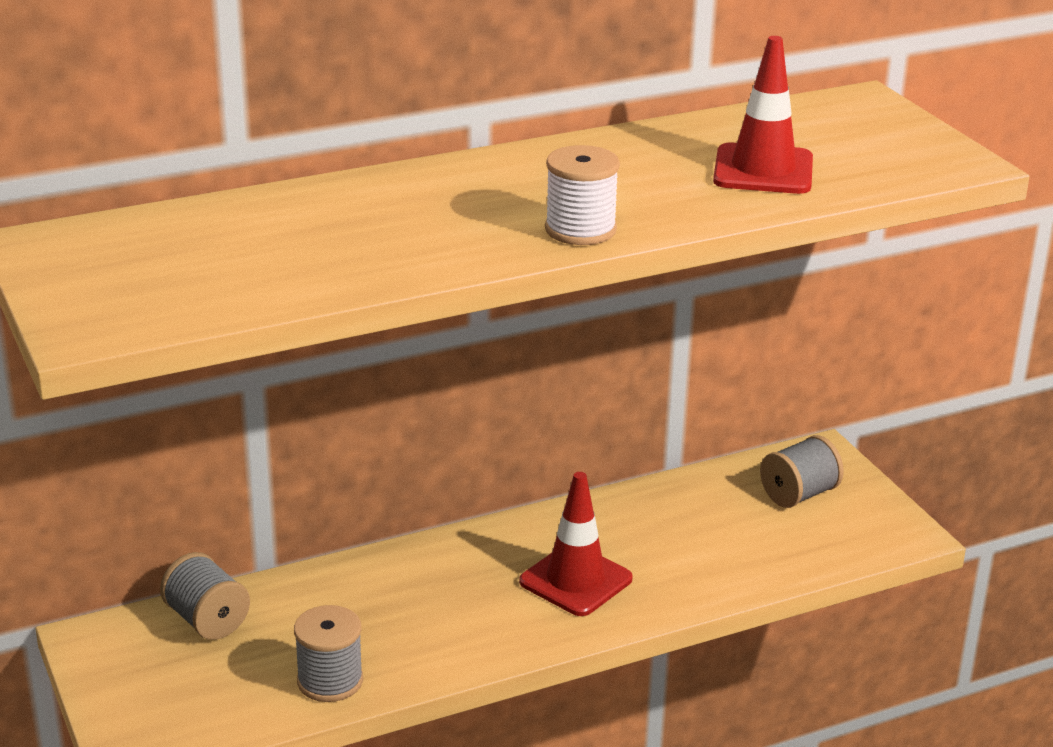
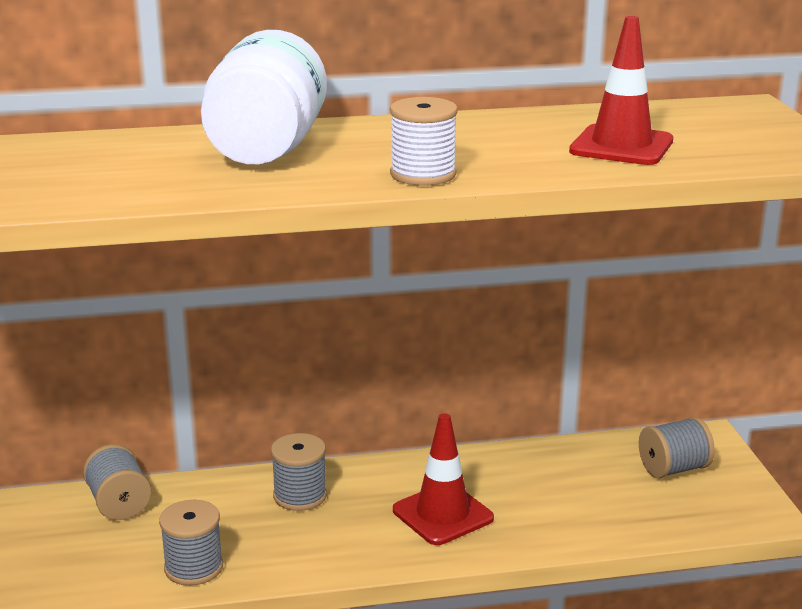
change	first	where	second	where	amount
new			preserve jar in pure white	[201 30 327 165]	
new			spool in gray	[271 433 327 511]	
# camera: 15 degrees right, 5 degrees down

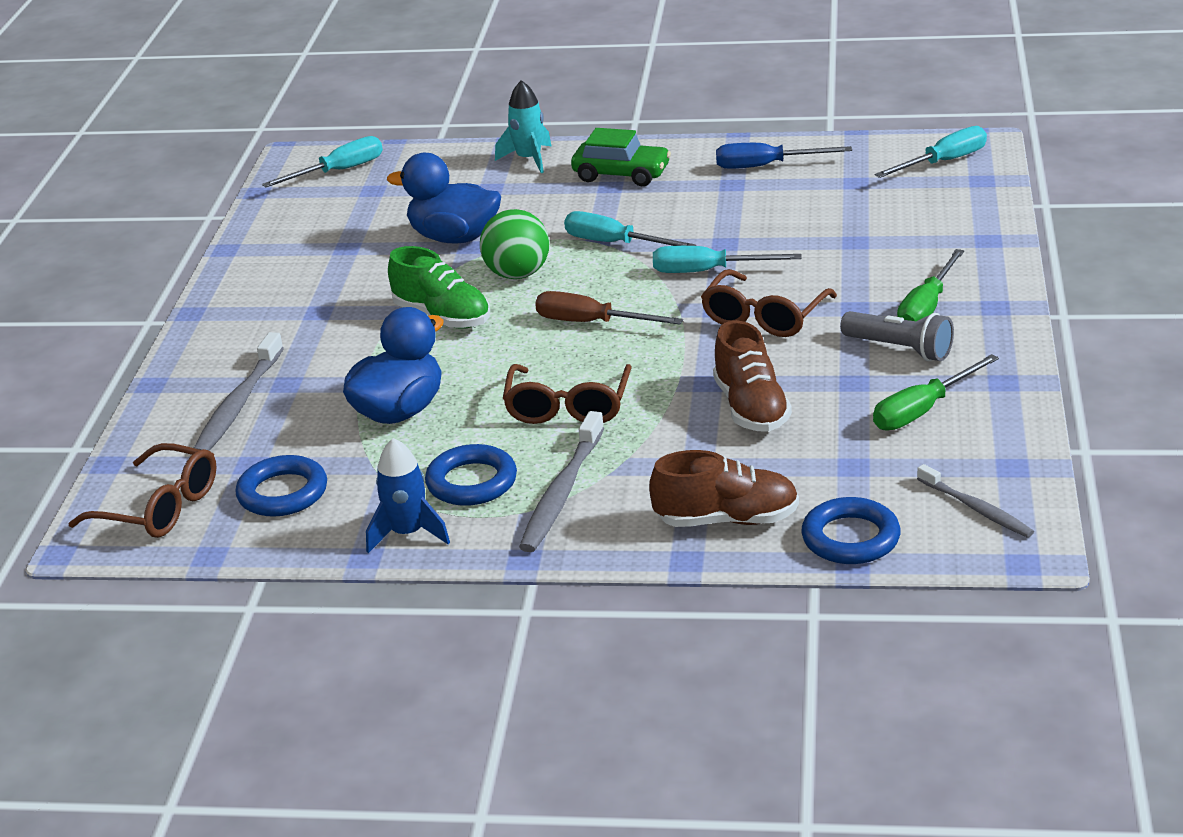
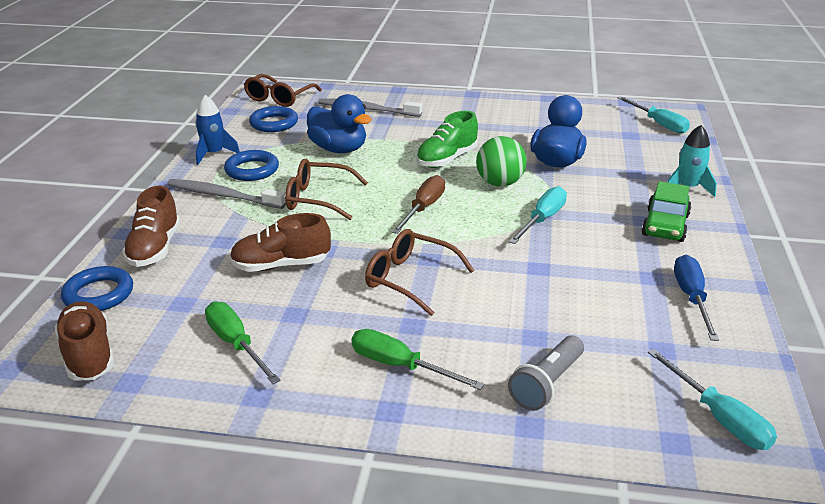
change	first	where	second	where	amount
gone	flat screwdriver in aqua	[653 246 802 273]			
shifted	torch in gray	[840 311 954 361]		[508 335 584 411]	
swapped	toothbrush in gray	[917 464 1034 538]	lace-up shoe in russet	[55 301 114 380]	
# camera: 90 degrees right, 0 degrees up

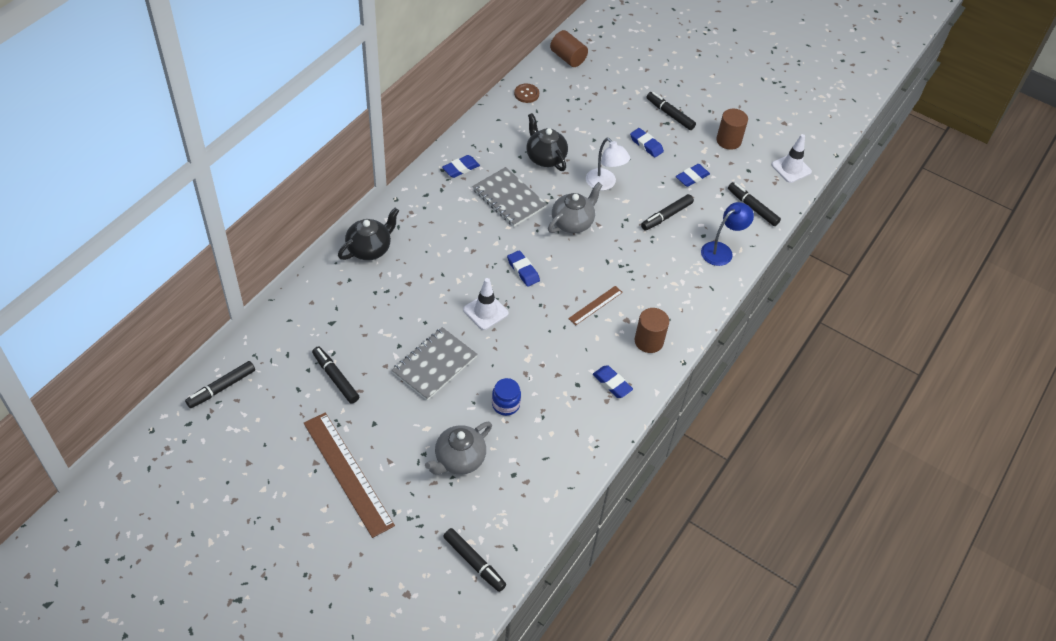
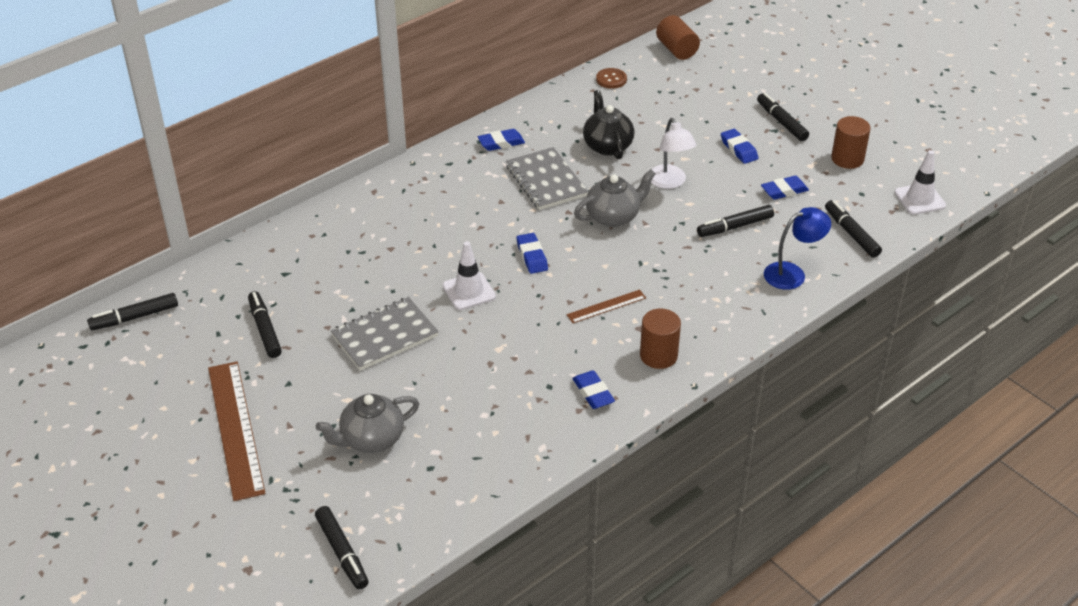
change	first	where	second	where	amount
gone	china teapot in jet-black	[338 208 399 260]			
gone	preserve jar in blue	[492 378 521 416]			
# camera: 20 degrees right, 10 degrees down

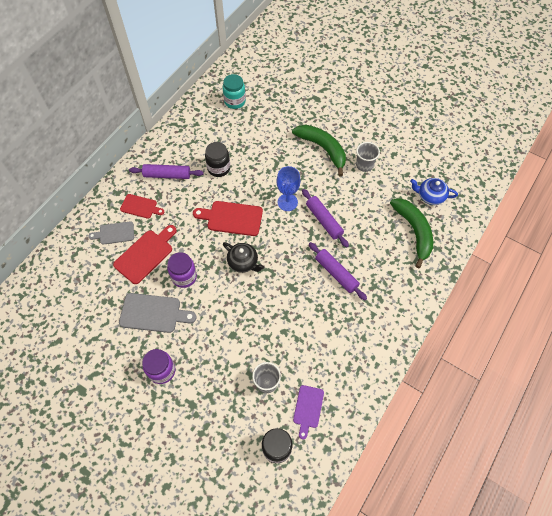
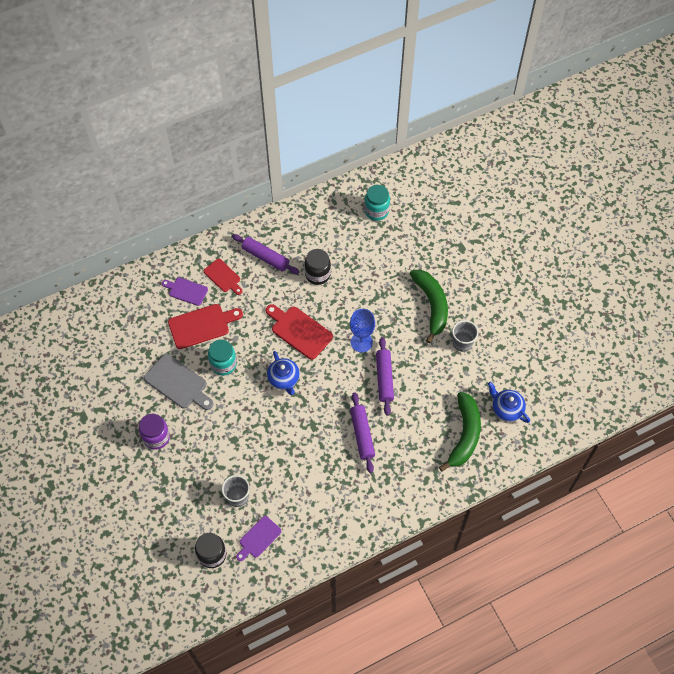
change	first	where	second	where	amount
repainted	bread board in gray	[88 221 134 245]	bread board in violet	[162 277 208 306]	
repainted	preserve jar in violet	[167 252 197 288]	preserve jar in aqua	[208 339 237 376]	
repainted	china teapot in jet-black	[223 242 264 273]	china teapot in blue	[267 351 300 395]	
# camera: 30 degrees right, 0 degrees up

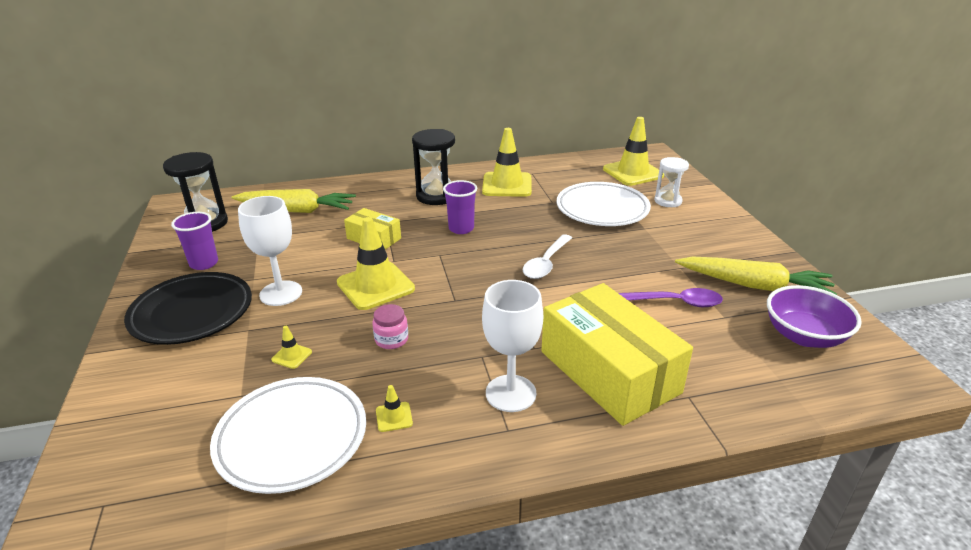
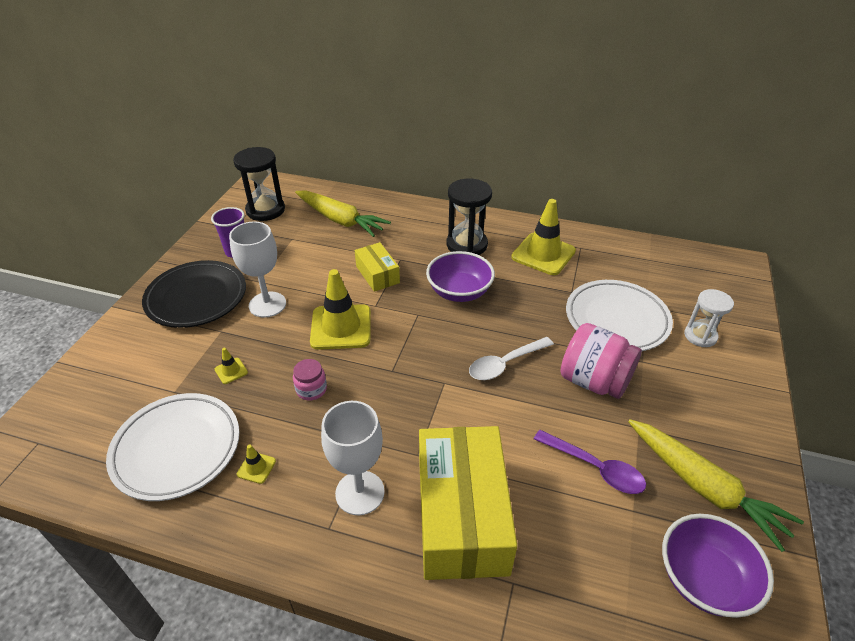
change	first	where	second	where	amount
gone	road cone in bright yellow	[603 117 664 186]			
new			preserve jar in rosy	[560 323 642 399]	
swapped	tumbler in violet	[443 180 477 234]	bowl in violet	[426 251 495 302]	
# camera: 30 degrees right, 10 degrees up

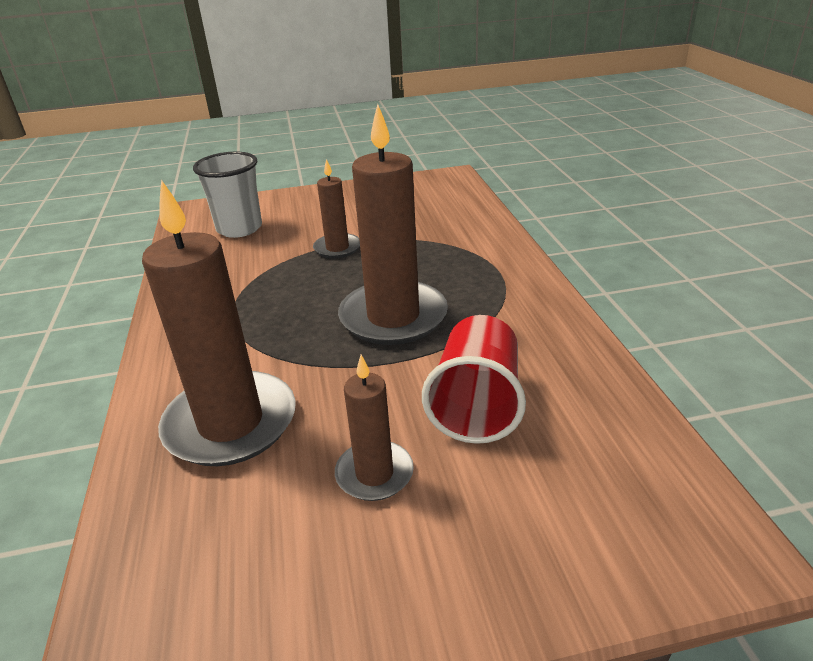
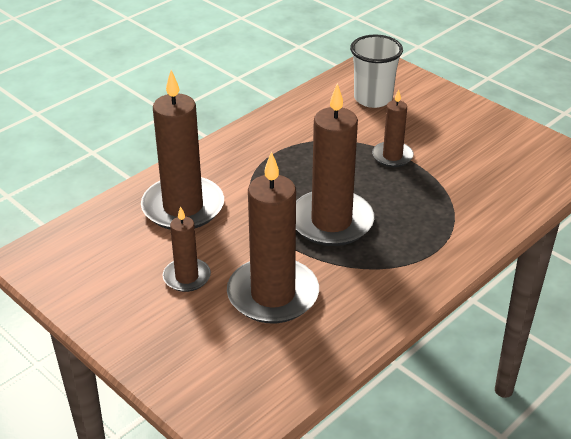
change	first	where	second	where	amount
swapped	tumbler in red	[422 315 526 444]	pillar candle in russet	[227 151 319 323]	
# camera: 55 degrees right, 5 degrees up

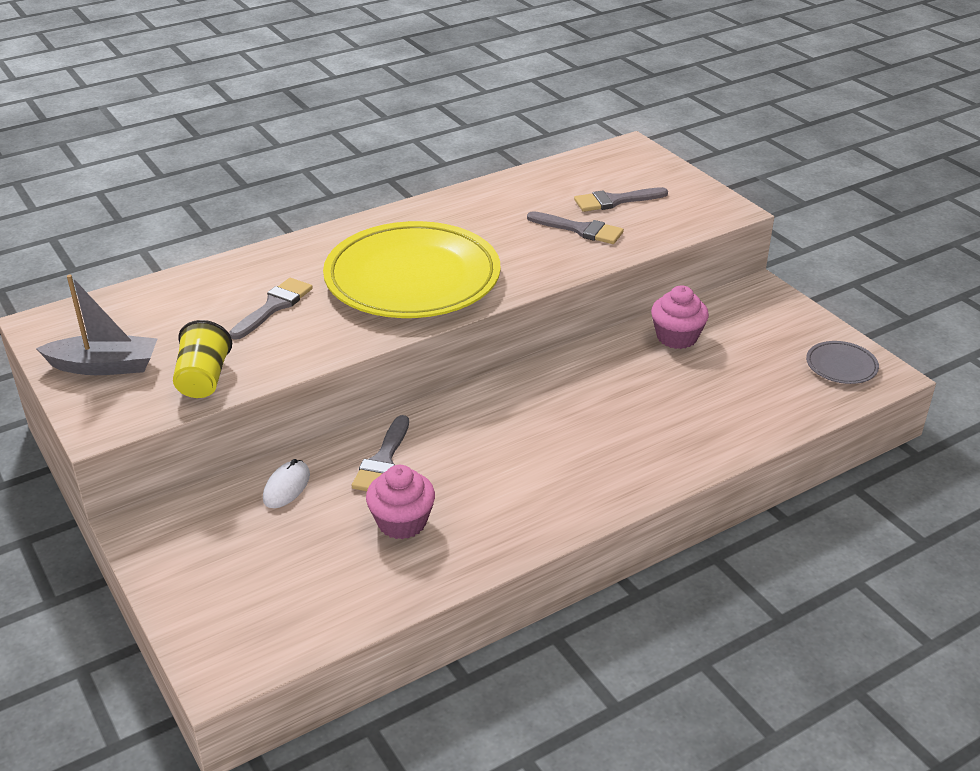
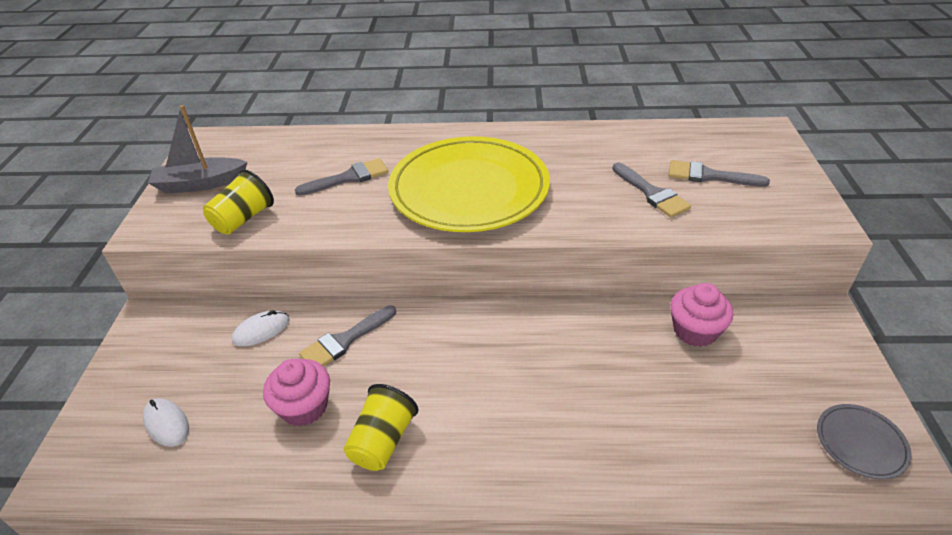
change	first	where	second	where	amount
new			PC mouse in pure white	[143 398 189 447]	
new			tumbler in bright yellow	[344 384 419 471]	
rotated	toy boat in gray	[36 275 158 375]		[148 105 248 194]	135 degrees clockwise
# camera: 35 degrees right, 5 degrees up

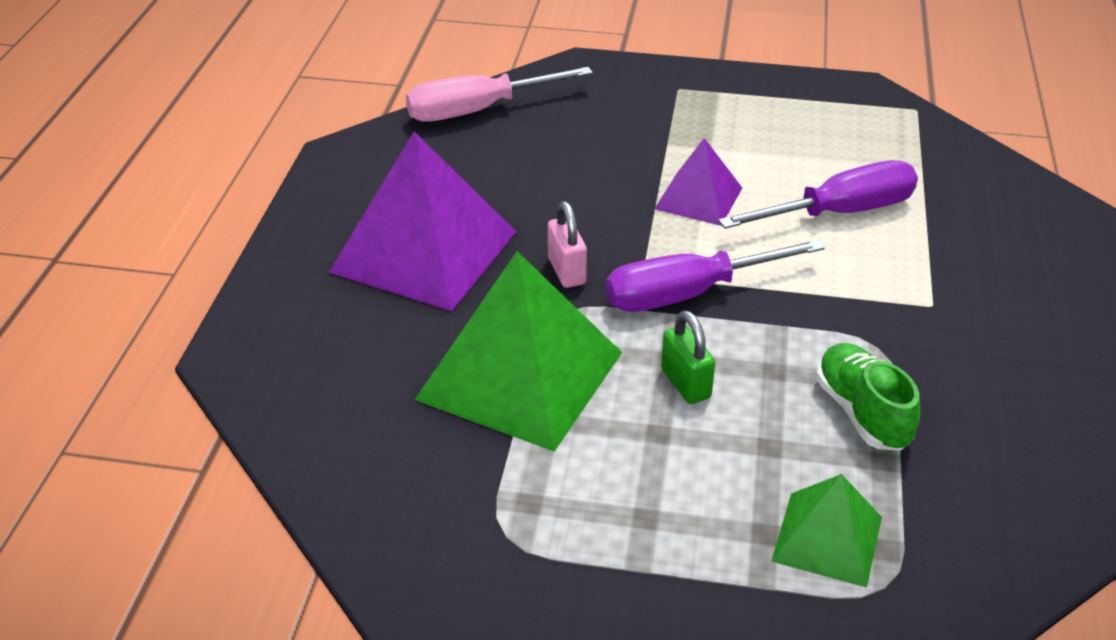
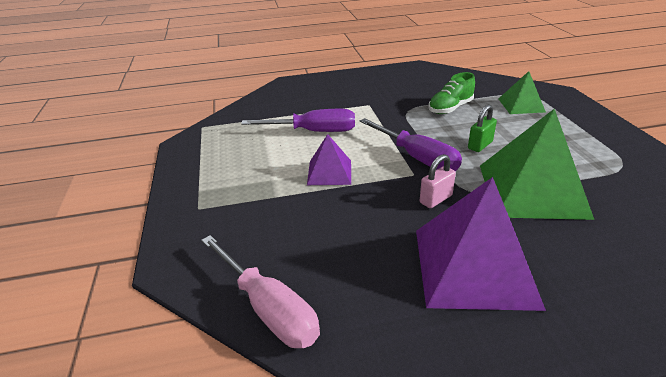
change	first	where	second	where	amount
rotated	flat screwdriver in violet	[718 160 918 229]		[241 109 355 132]	135 degrees clockwise
# camera: 110 degrees left, 5 degrees down

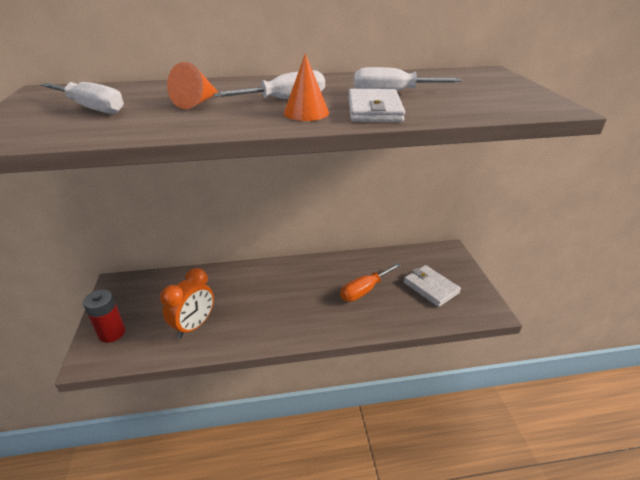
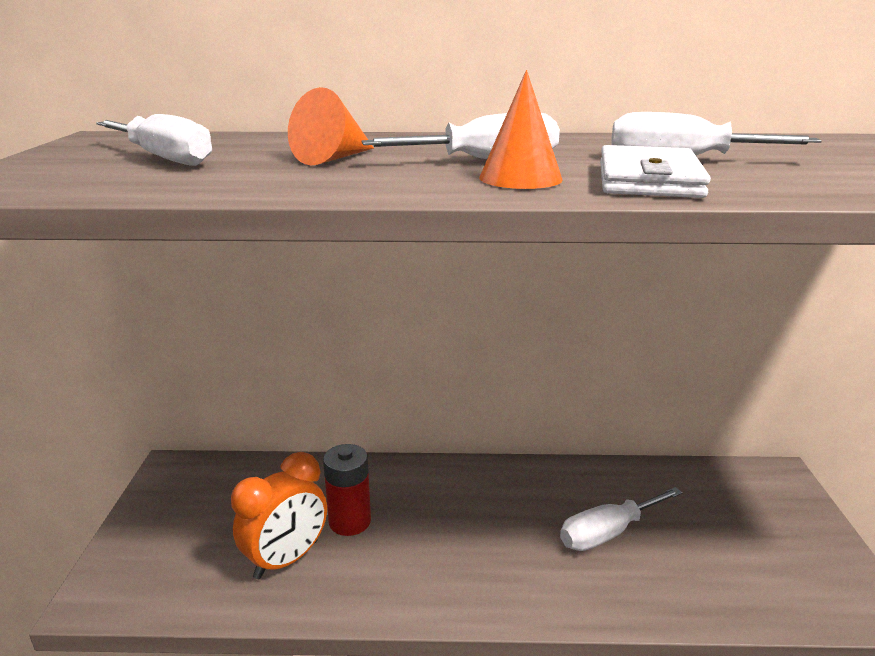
change	first	where	second	where	amount
gone	billfold in pure white	[404 265 461 307]			
shifted	battery in red	[83 290 125 343]		[323 444 371 536]	
repainted	flat screwdriver in bright orange	[340 263 401 302]	flat screwdriver in pure white	[560 487 683 551]	
# camera: 10 degrees right, 10 degrees down

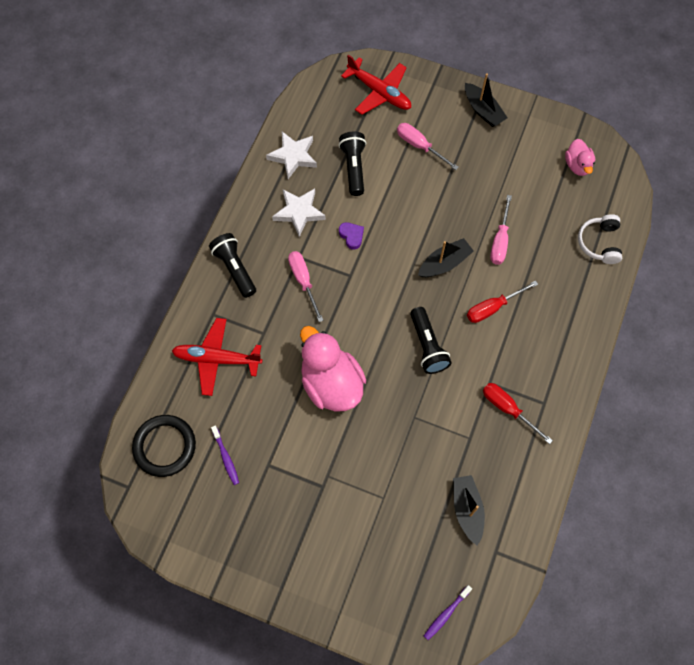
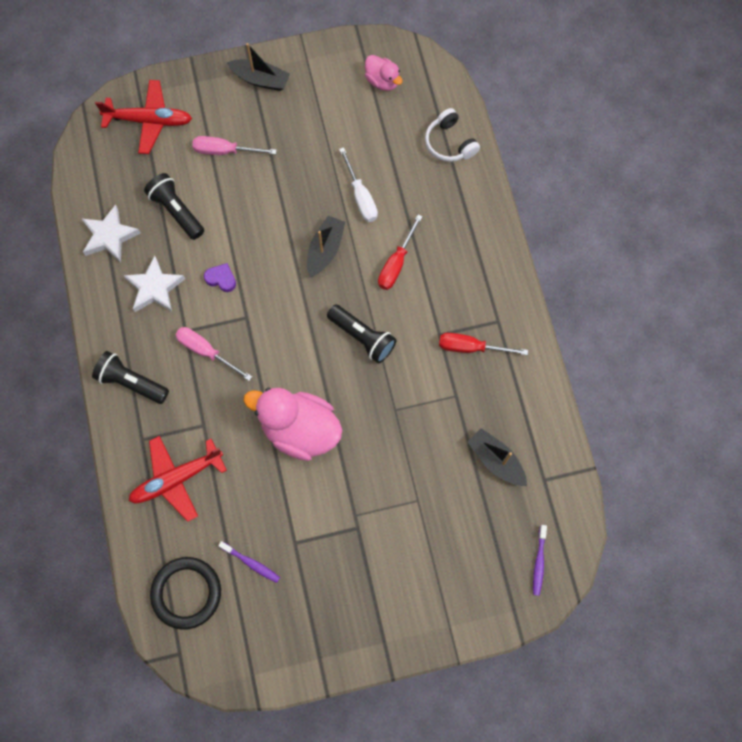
change	first	where	second	where	amount
repainted	flat screwdriver in rosy	[490 195 512 265]	flat screwdriver in pure white	[339 147 378 222]	
# camera: 35 degrees left, 5 degrees up

